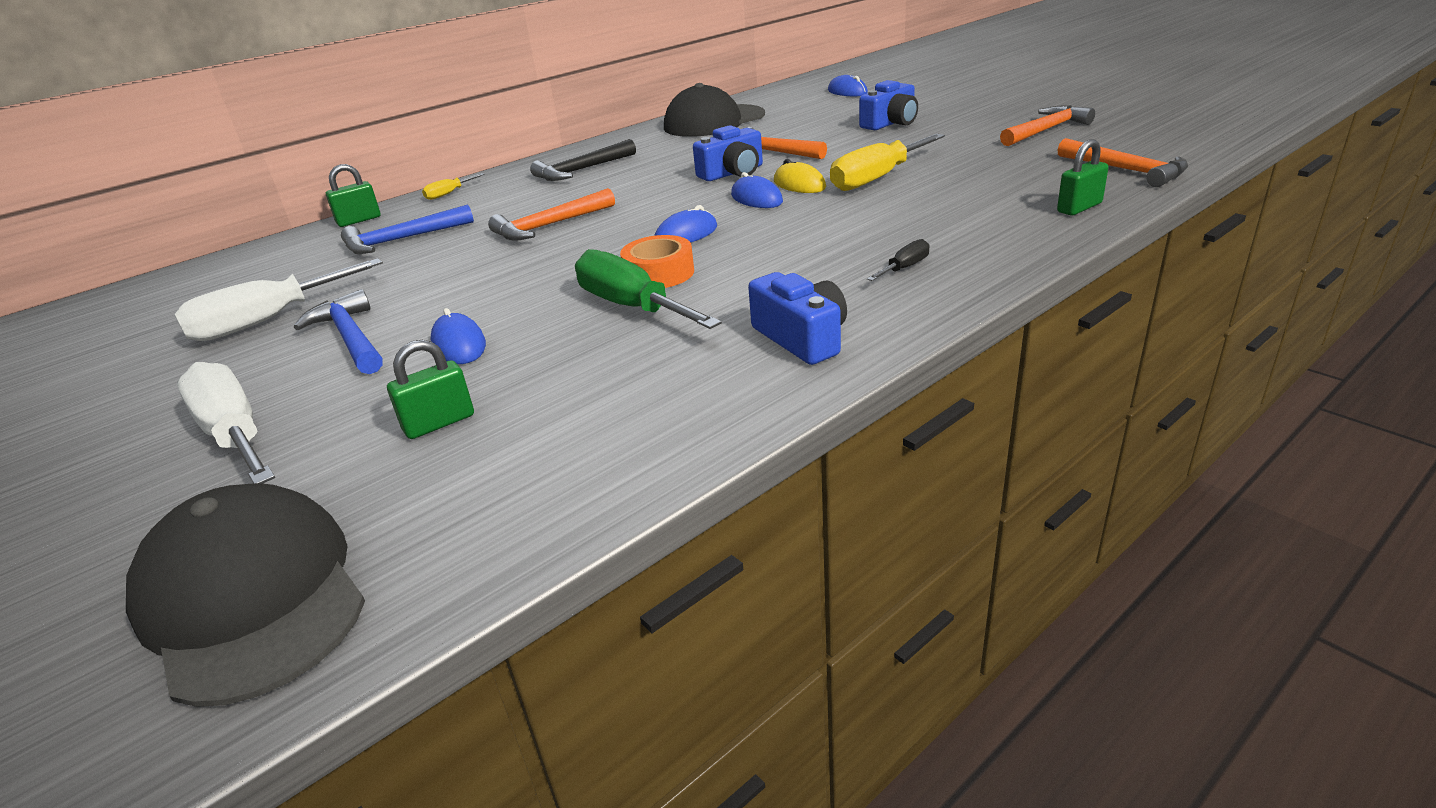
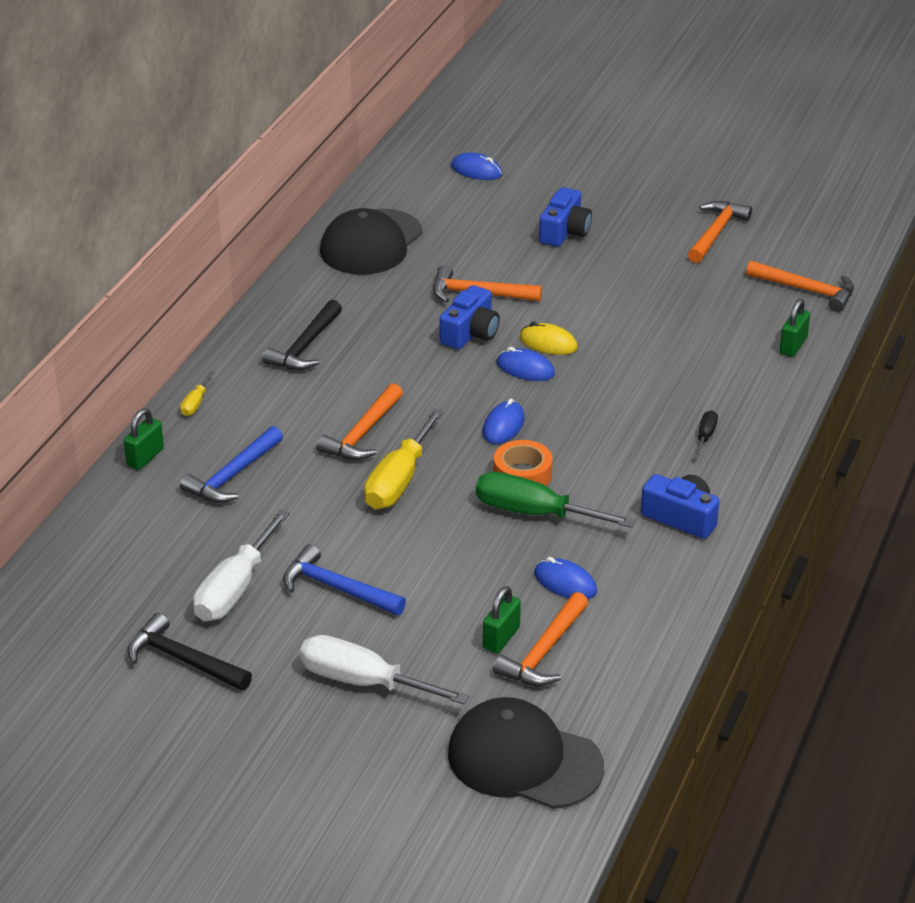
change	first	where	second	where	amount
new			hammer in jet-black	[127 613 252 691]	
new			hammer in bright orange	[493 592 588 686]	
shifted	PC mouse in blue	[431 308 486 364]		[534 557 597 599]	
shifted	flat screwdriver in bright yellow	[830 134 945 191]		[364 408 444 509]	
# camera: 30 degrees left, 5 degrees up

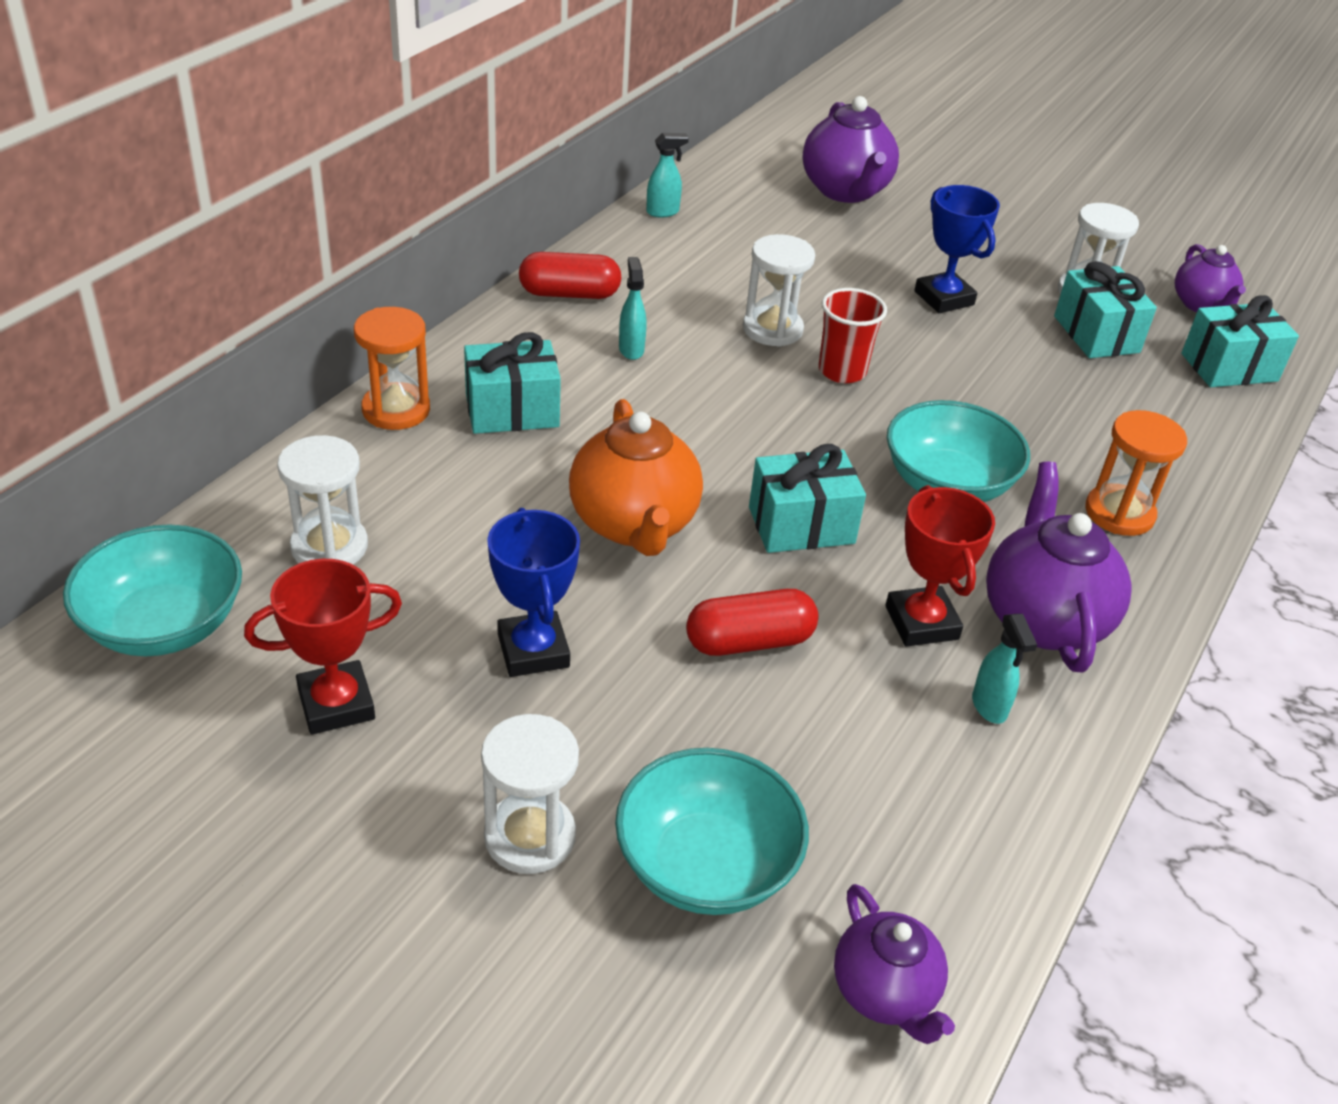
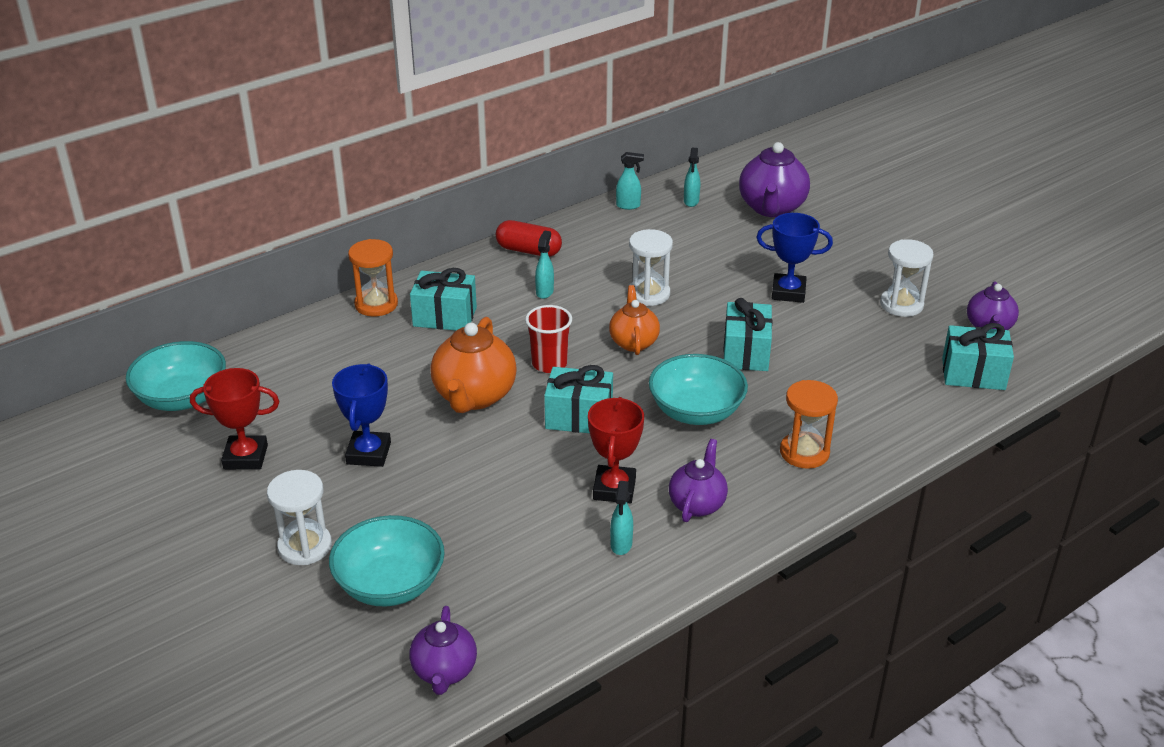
change	first	where	second	where	amount
gone	sandglass in pure white	[277 435 368 564]			
gone	pill shape in red	[686 589 818 656]			
new			china teapot in bright orange	[609 285 660 355]	
new			sprayer in aqua	[684 148 700 207]	
shifted	tumbler in red	[819 288 887 383]		[525 305 572 373]	
shifted	gift in aqua	[1054 261 1157 358]		[723 298 772 371]	
rotated	trophy in blue	[914 185 1000 313]		[756 213 833 303]	75 degrees counterclockwise
scaled	china teapot in violet	[986 462 1131 673]		[669 439 728 522]	x0.62
# camera: 25 degrees right, 5 degrees down

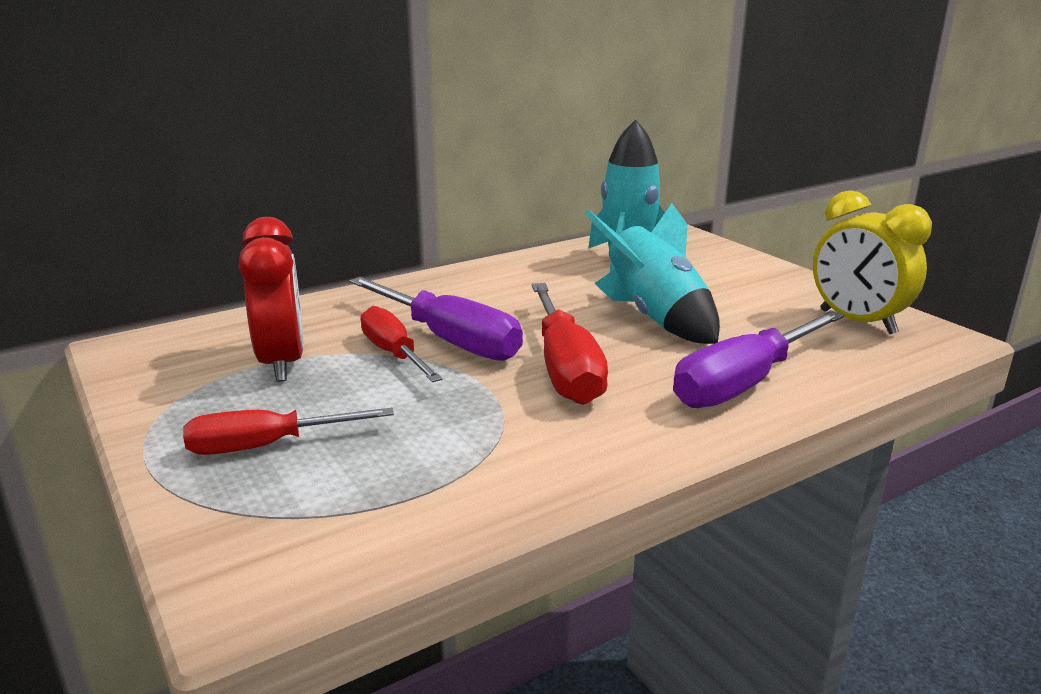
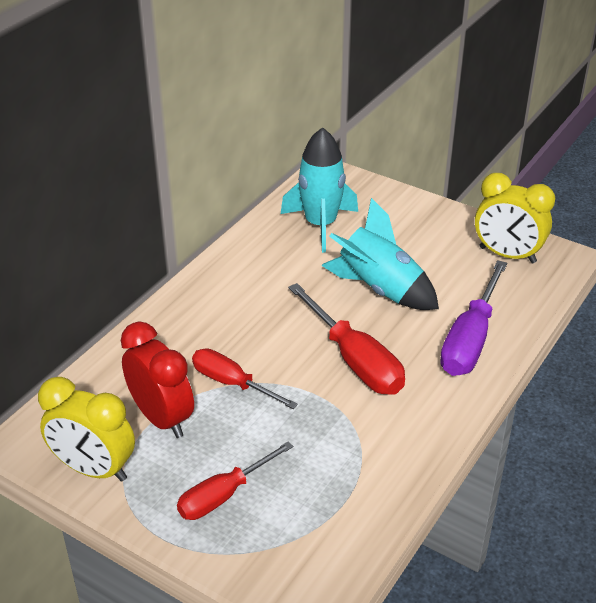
change	first	where	second	where	amount
gone	flat screwdriver in violet	[349 277 523 361]			
new			alarm clock in bright yellow	[38 377 135 482]	
# camera: 25 degrees left, 15 degrees up

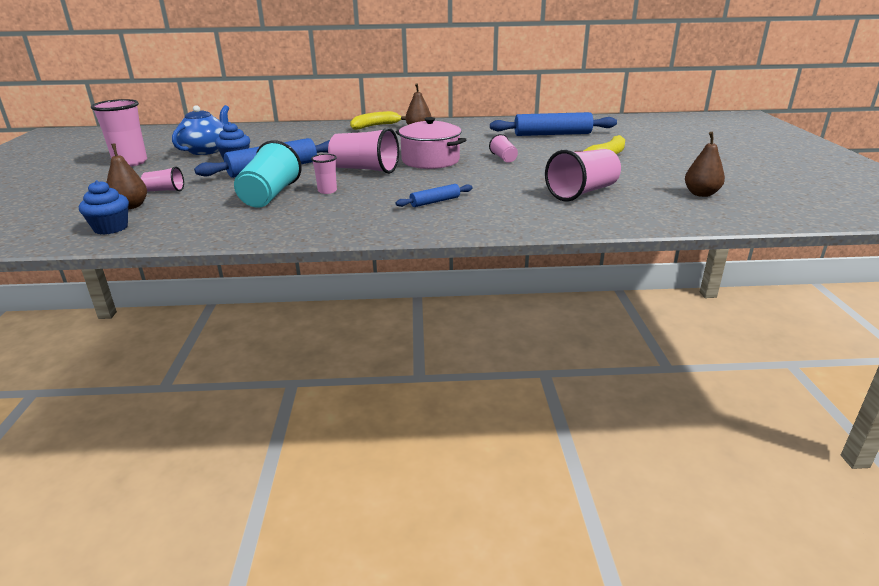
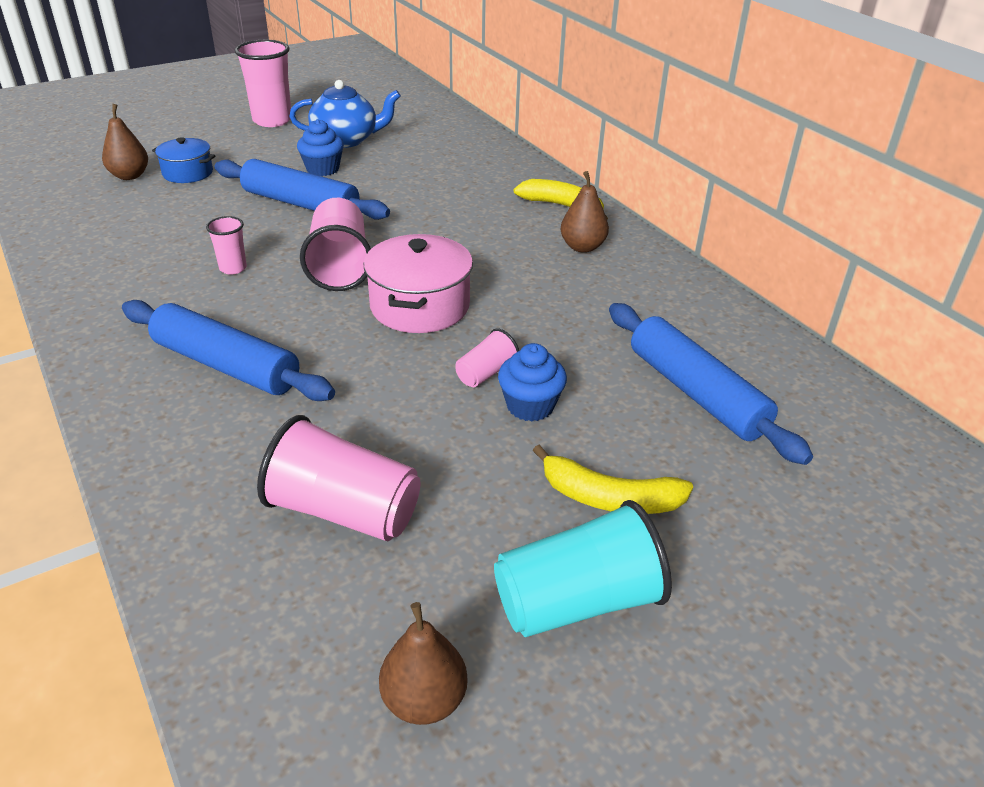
change	first	where	second	where	amount
shifted	muffin in blue	[79 180 129 235]		[498 343 567 421]	
shifted	tumbler in aqua	[234 140 302 208]		[494 500 672 637]	
swapped	tumbler in rosy	[141 166 184 191]	stockpot in blue	[152 137 216 183]	
scaled	pastry roller in blue	[396 184 473 207]		[122 300 335 401]	x1.98
# camera: 60 degrees right, 10 degrees up

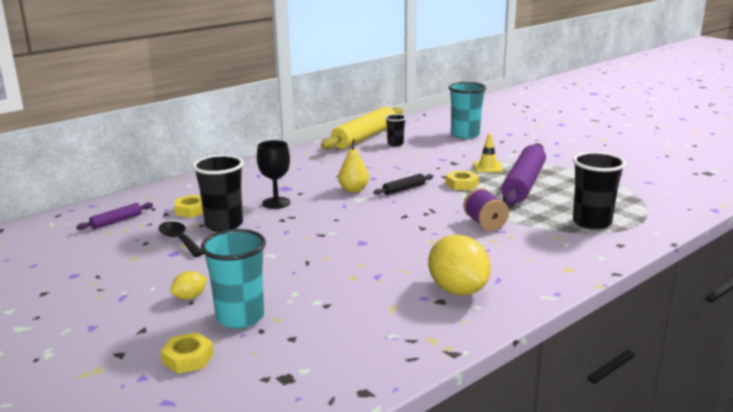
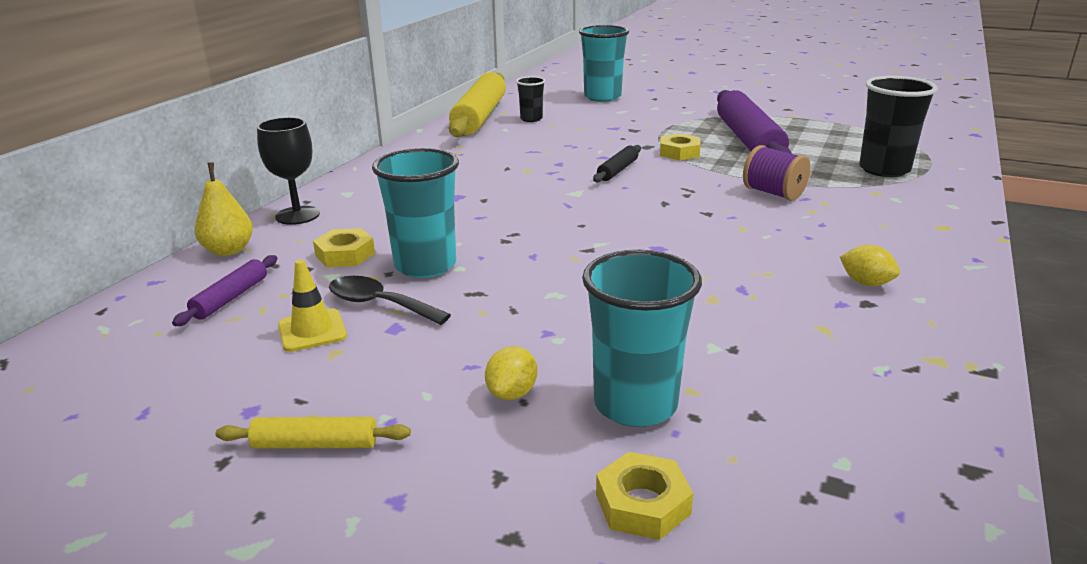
change	first	where	second	where	amount
new			pastry roller in bright yellow	[215 417 411 449]	
shifted	wine glass in jet-black	[257 140 290 209]		[257 117 320 225]	
shifted	pear in bright yellow	[338 139 369 193]		[195 163 253 256]	
shifted	road cone in bright yellow	[474 134 503 172]		[278 259 347 352]	
repainted	tumbler in jet-black	[193 155 244 232]	tumbler in aqua	[372 148 459 278]	
scaled	toy lemon in bright yellow	[428 235 491 295]		[840 245 900 286]	x0.48
# camera: 25 degrees left, 5 degrees up

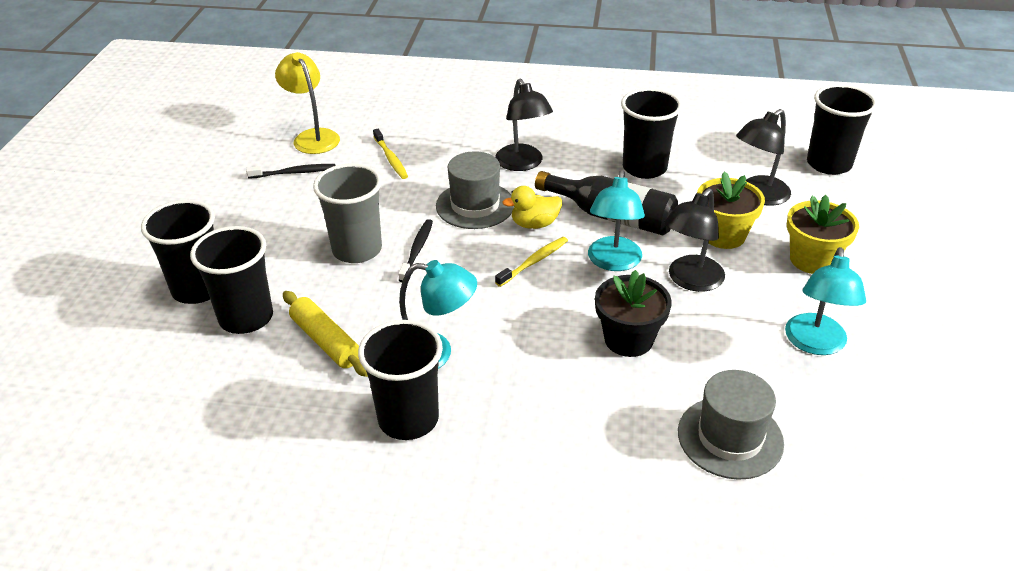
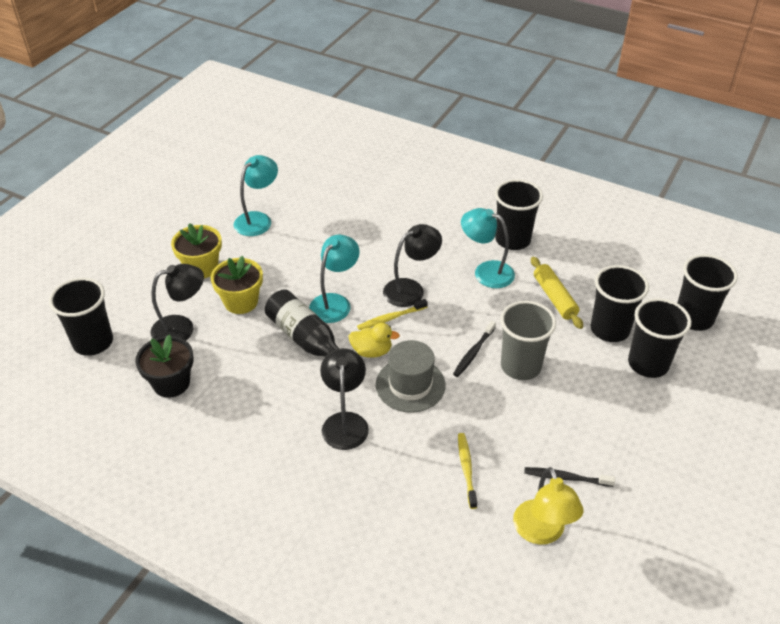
change	first	where	second	where	amount
gone	hat in gray	[678 370 784 480]			
shifted	flower pot in jet-black	[595 270 672 357]		[135 335 193 398]	
shifted	tumbler in jet-black	[621 88 682 179]		[677 254 738 331]	
shifted	lamp in jet-black	[664 188 725 292]		[383 224 442 307]	
# camera: 160 degrees left, 5 degrees up

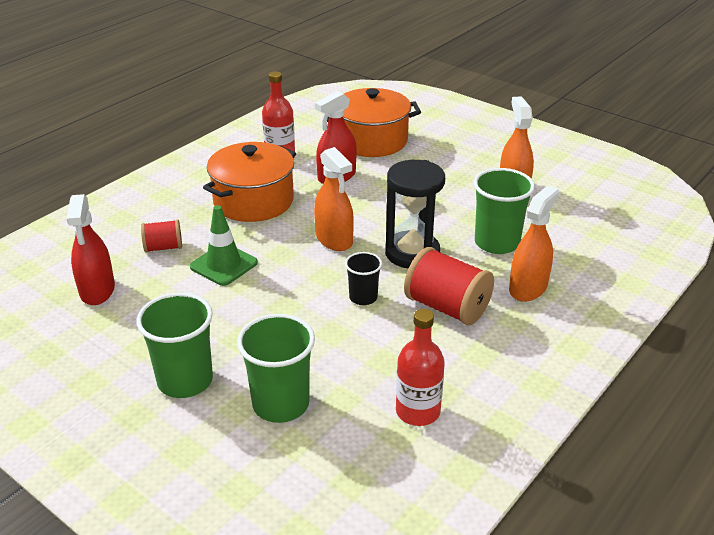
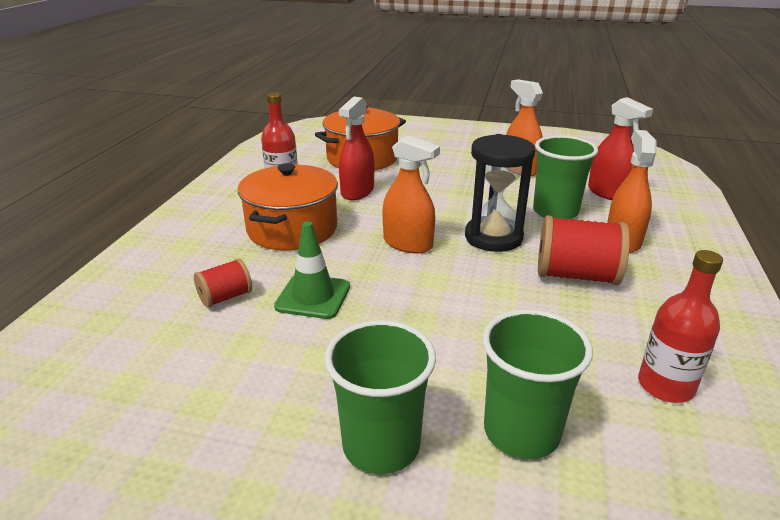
change	first	where	second	where	amount
gone	tumbler in jet-black	[345 252 382 305]			
shifted	sprayer in red	[67 194 115 305]		[588 97 653 200]	
# camera: 25 degrees left, 5 degrees down

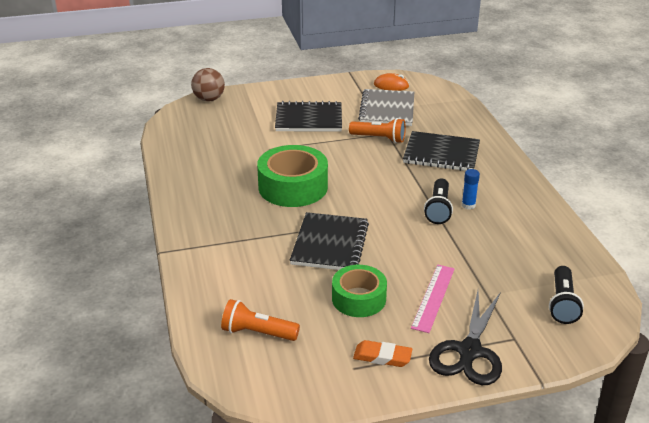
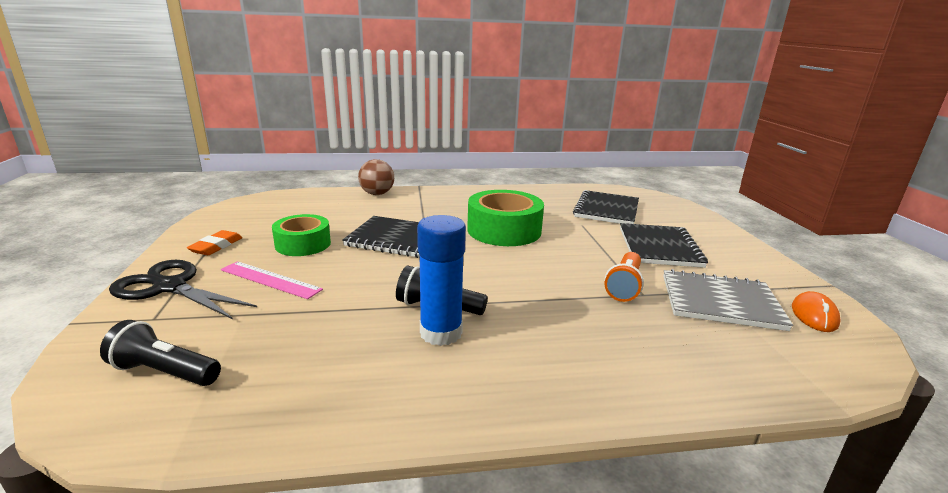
change	first	where	second	where	amount
gone	torch in bright orange	[221 299 300 341]			
shifted	play ball in russet	[191 68 225 102]		[358 159 394 195]	
shifted	notebook in jet-black	[403 131 480 171]		[573 190 639 224]	
scaled	glue in blue	[462 169 480 210]		[417 215 466 346]	x1.98
# camera: 95 degrees right, 10 degrees down

